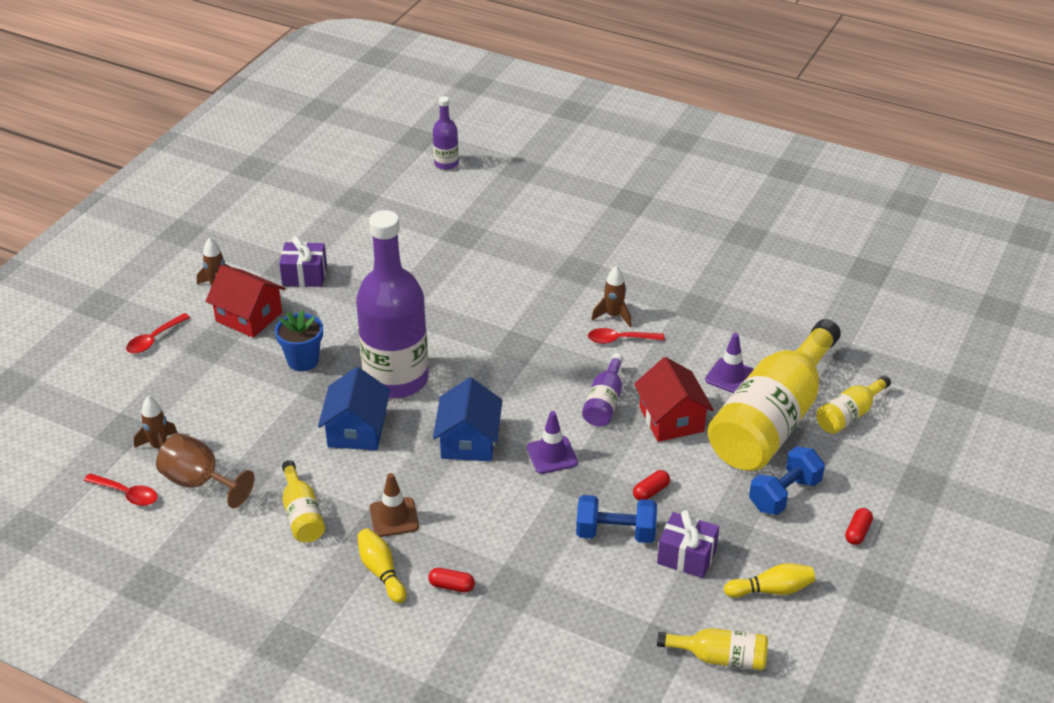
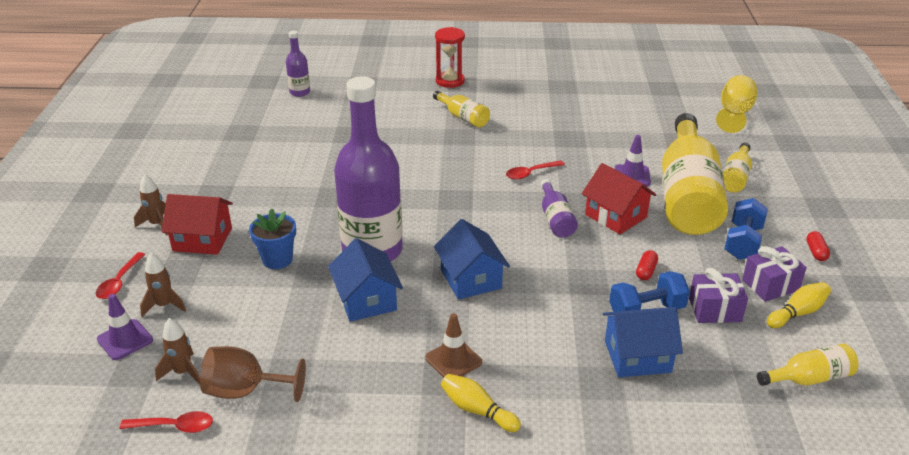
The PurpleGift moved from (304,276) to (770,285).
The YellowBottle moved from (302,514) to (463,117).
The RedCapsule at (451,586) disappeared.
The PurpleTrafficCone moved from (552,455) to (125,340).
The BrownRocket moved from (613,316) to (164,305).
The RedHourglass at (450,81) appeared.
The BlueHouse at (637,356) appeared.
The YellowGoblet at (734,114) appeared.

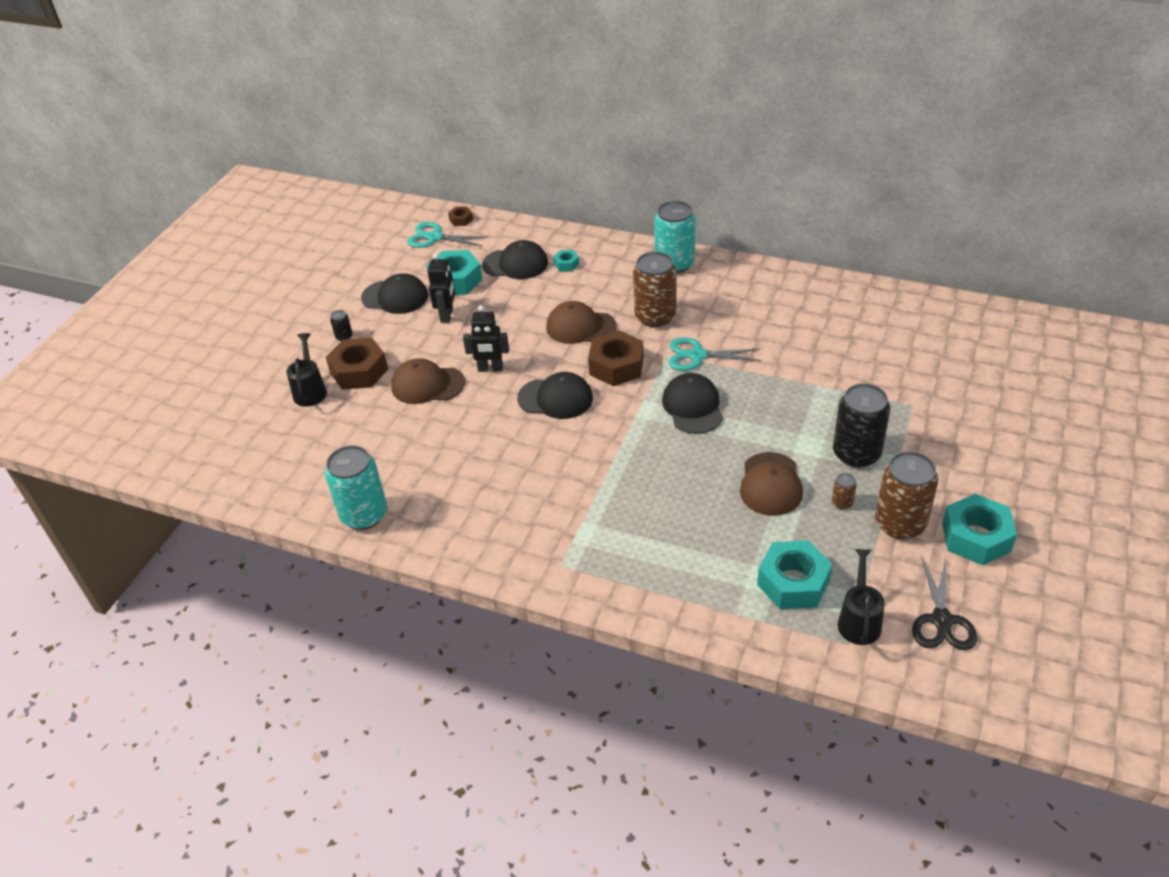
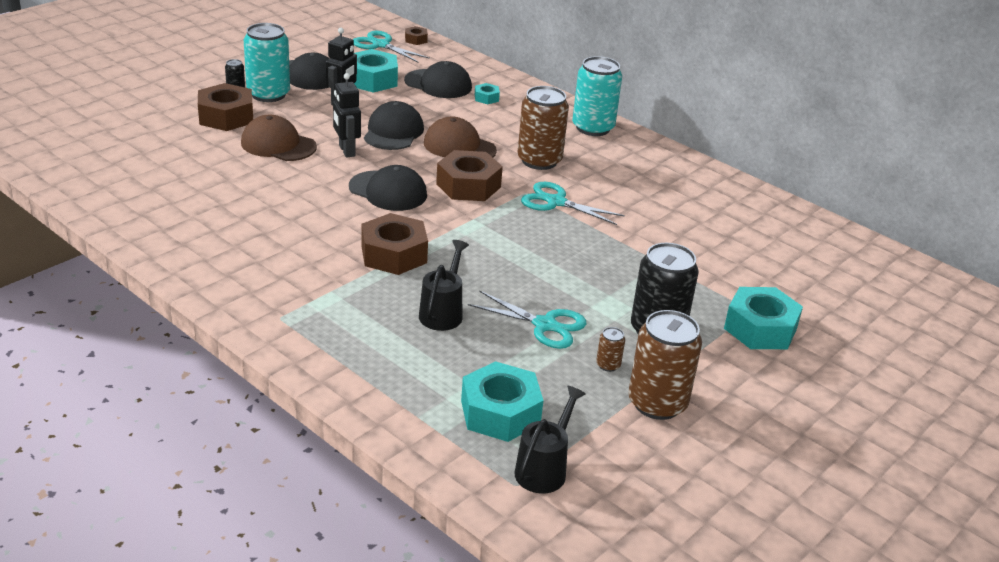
The BlackWateringCan moved from (310,390) to (443,312).
The TurquoiseCan moved from (364,514) to (268,94).
The BlackRobot at (490,369) turned 45 degrees clockwise.
The BlackCap moved from (693,407) to (393,132).
The BrownCap at (771,484) was replaced by the TurquoiseScissors at (545,325).
The BlackScissors at (942,620) disappeared.
The TurquoiseNut moved from (976,537) to (760,328).
The BrownNut at (394,254) appeared.

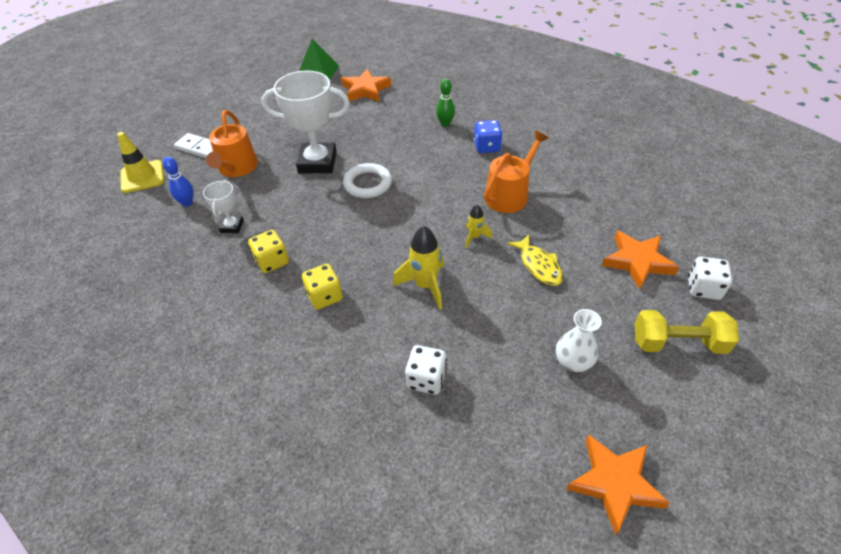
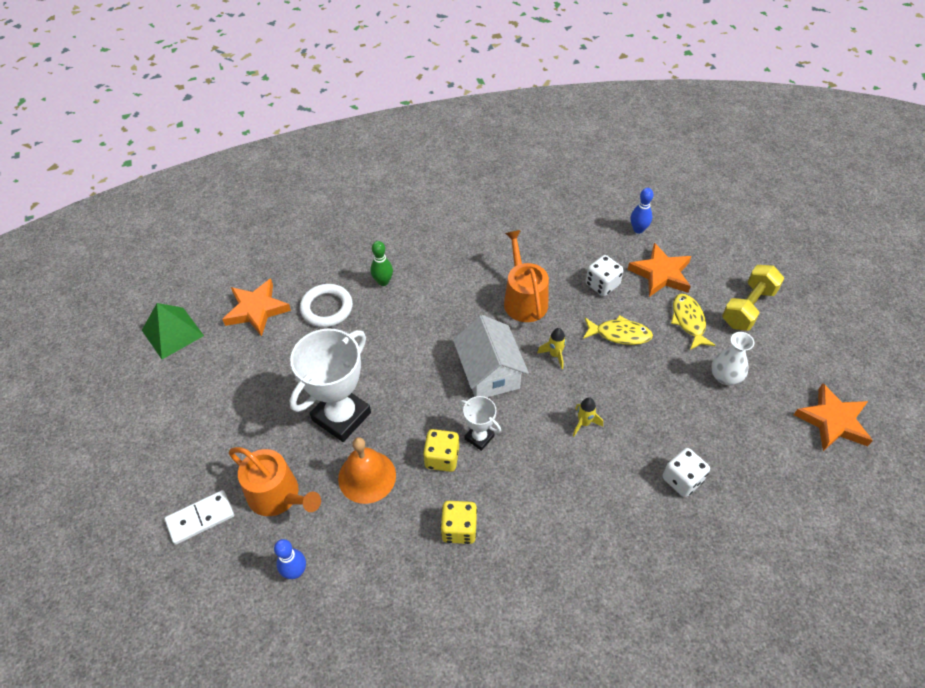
The YellowTrafficCone at (142,177) disappeared.
The WhiteTrophy moved from (232,226) to (479,437).
The YellowDice moved from (324,296) to (442,458).
The WhiteRing moved from (368,184) to (327,308).
The YellowRocket at (425,285) changed to 0.57 times the size.
The BlueDice at (487,147) disappeared.
The WhiteDice moved from (703,288) to (602,284).
The OrangeBell at (367,476) appeared.
The WhiteHouse at (489,373) appeared.
The BlueBowlingPin at (638,229) appeared.
The YellowFish at (688,321) appeared.

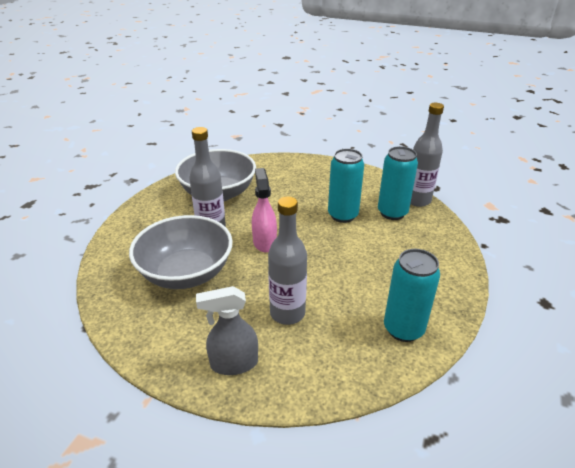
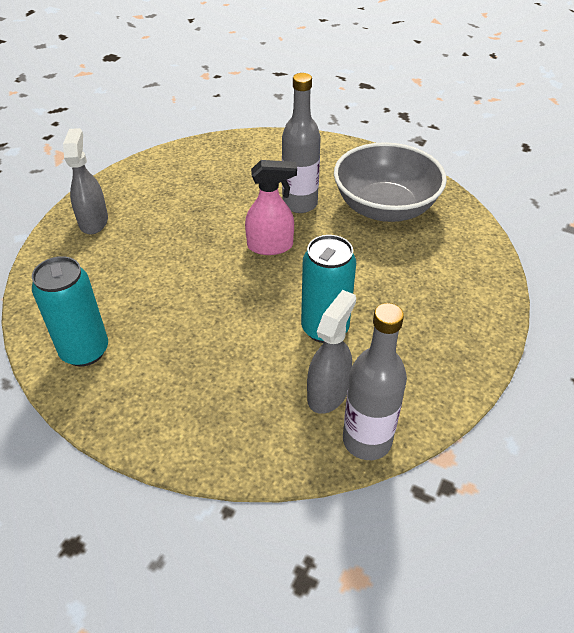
The GreyBowl at (186,273) disappeared.
The GreyBottle at (287,313) disappeared.
The TurquoiseCan at (392,213) was replaced by the GreySprayBottle at (328,393).

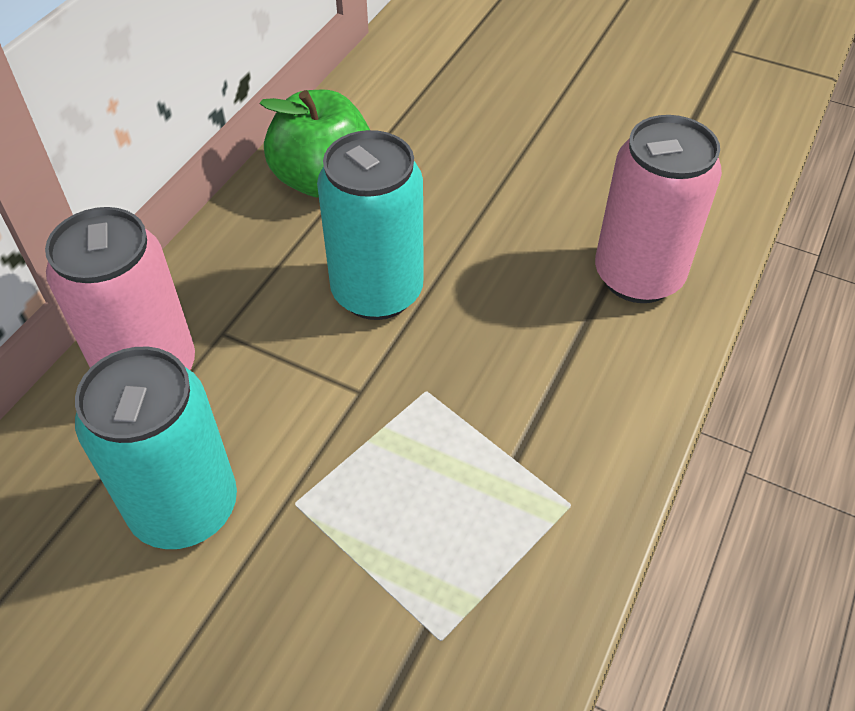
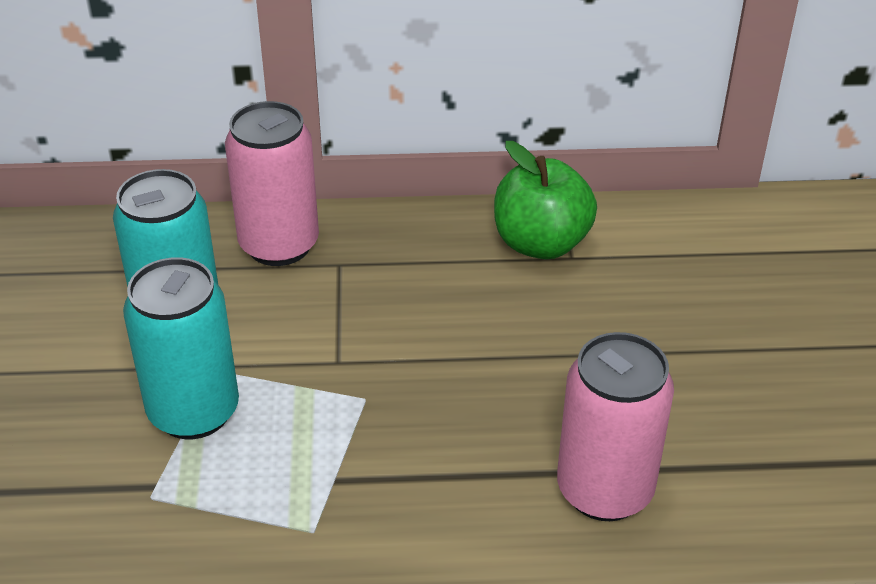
The TurquoiseCan moved from (377,292) to (194,412).

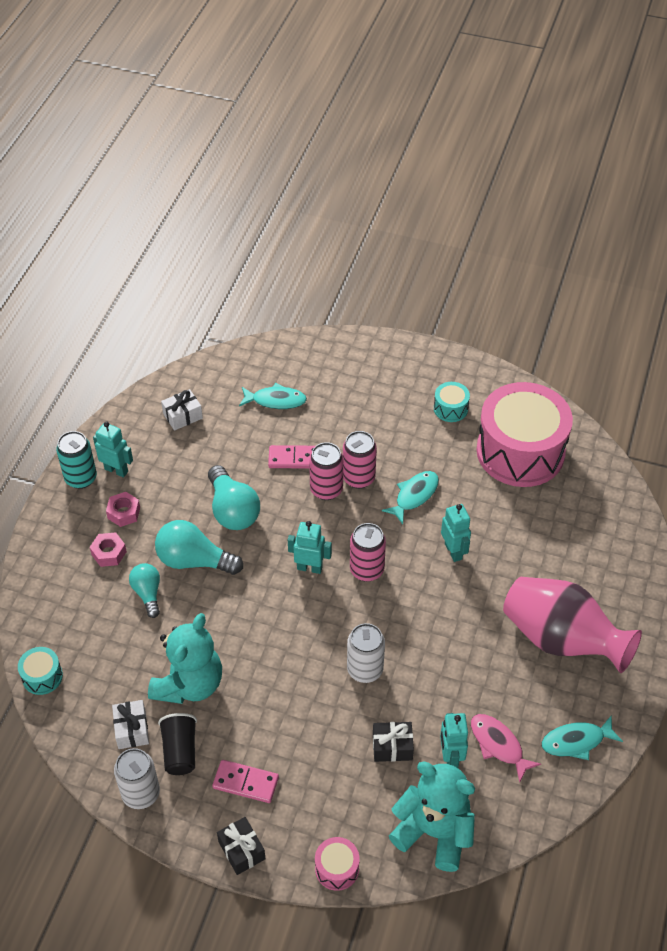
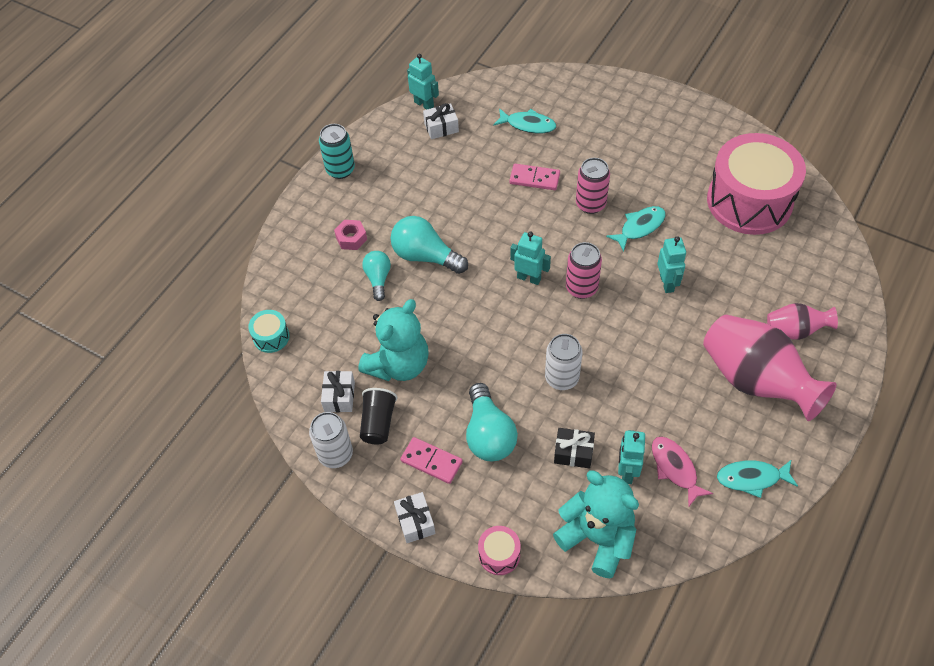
The TurquoiseRobot moved from (116,470) to (424,104).
The PinkNut at (124,513) disappeared.
The TurquoiseLightBulb moved from (232,510) to (489,434).
The BlackGift at (241,850) became the WhiteGift at (415,522).
The PinkCan at (326,489) disappeared.
The TurquoiseDrum at (450,408) disappeared.
The PinkVase at (795,331) appeared.

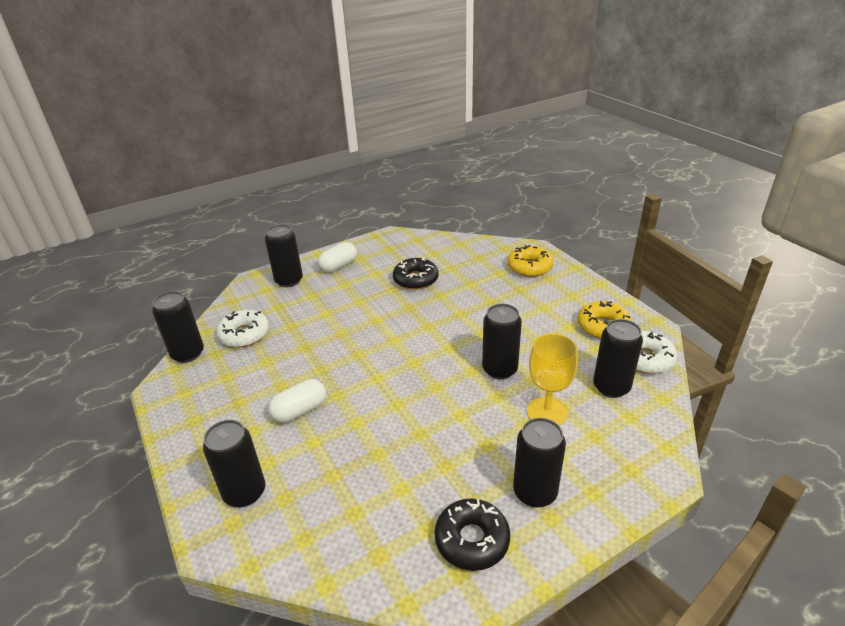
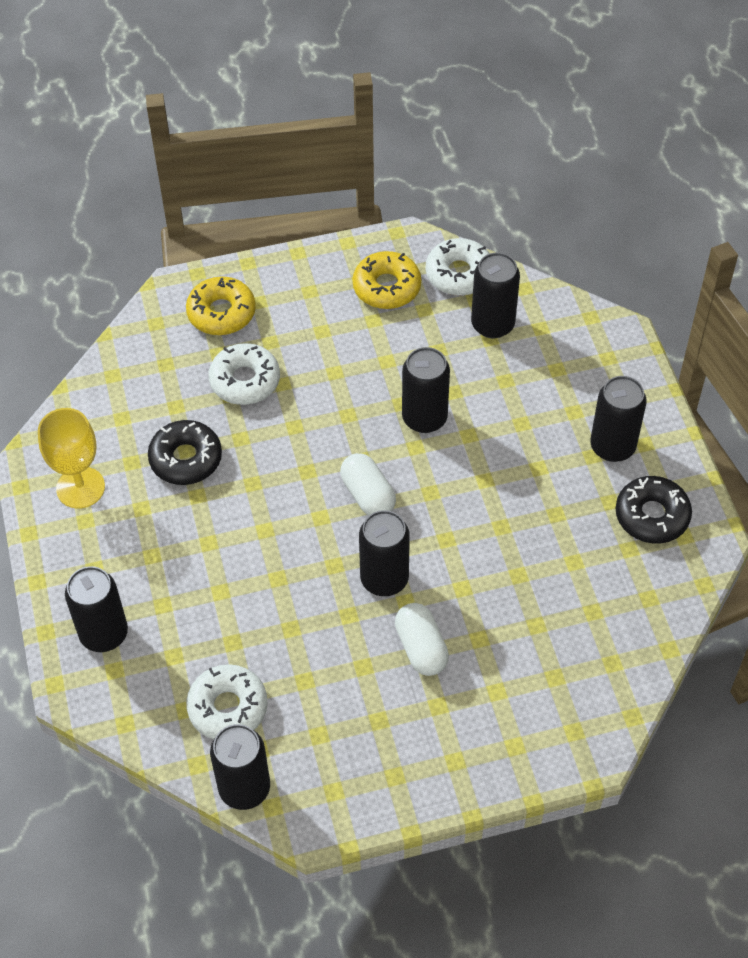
The BlackCan moved from (245,492) to (384,579).
The WhiteCapsule moved from (338,266) to (368,495).
The YellowGoblet moved from (546,412) to (80,487).
The WhiteDonut at (245,380) appeared.

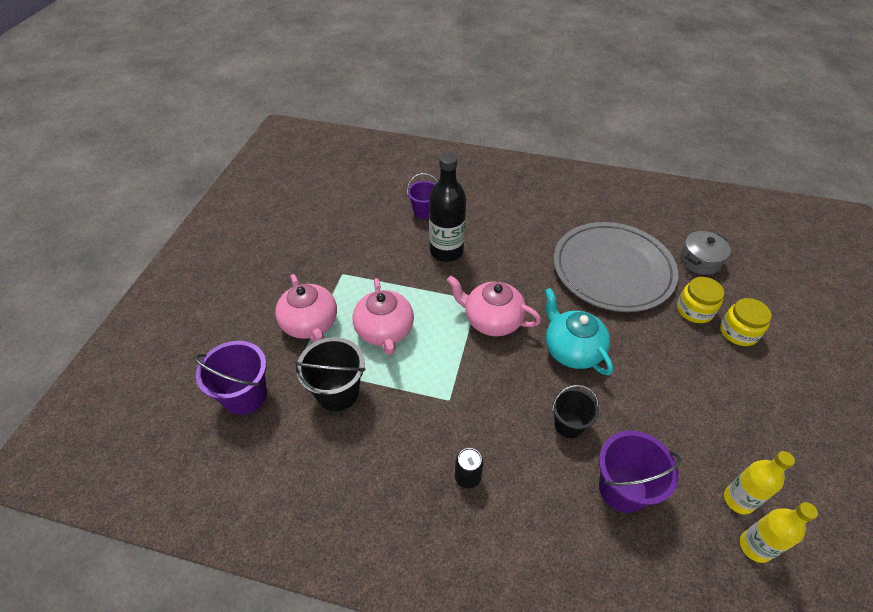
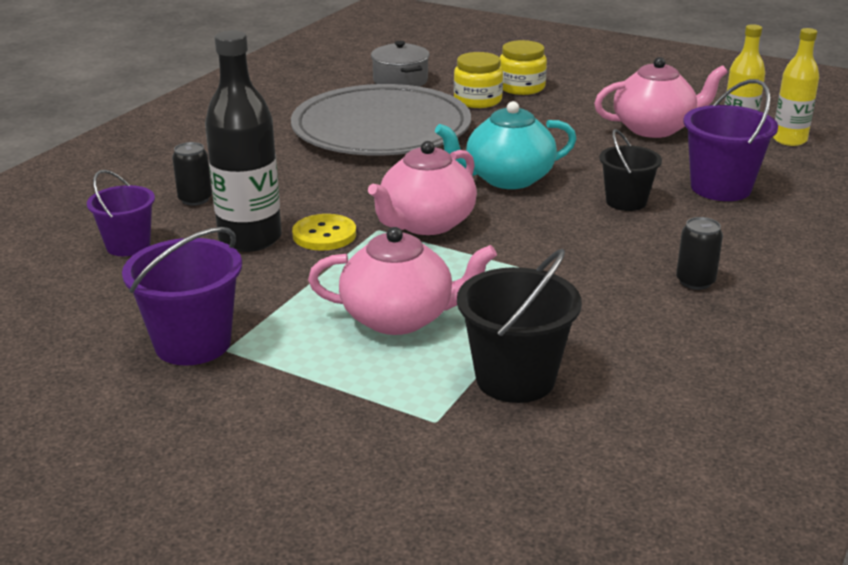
The PurpleBucket moved from (245,396) to (193,343).
The PinkTeapot moved from (310,324) to (654,128).
The BlackCan at (195,199) appeared.
The YellowButton at (324,235) appeared.

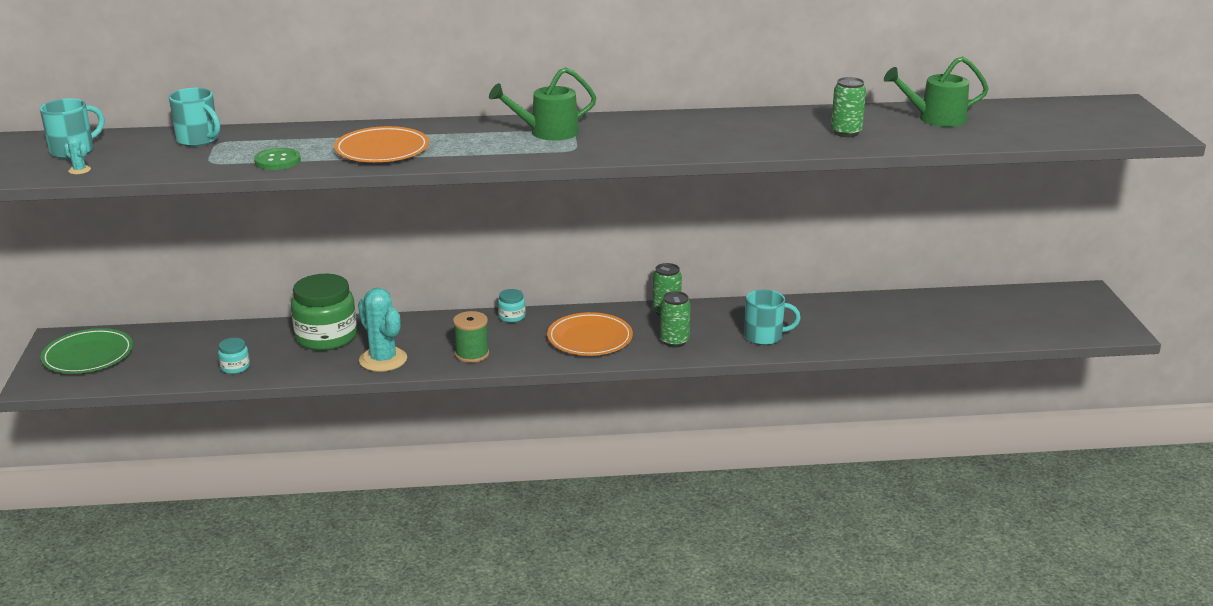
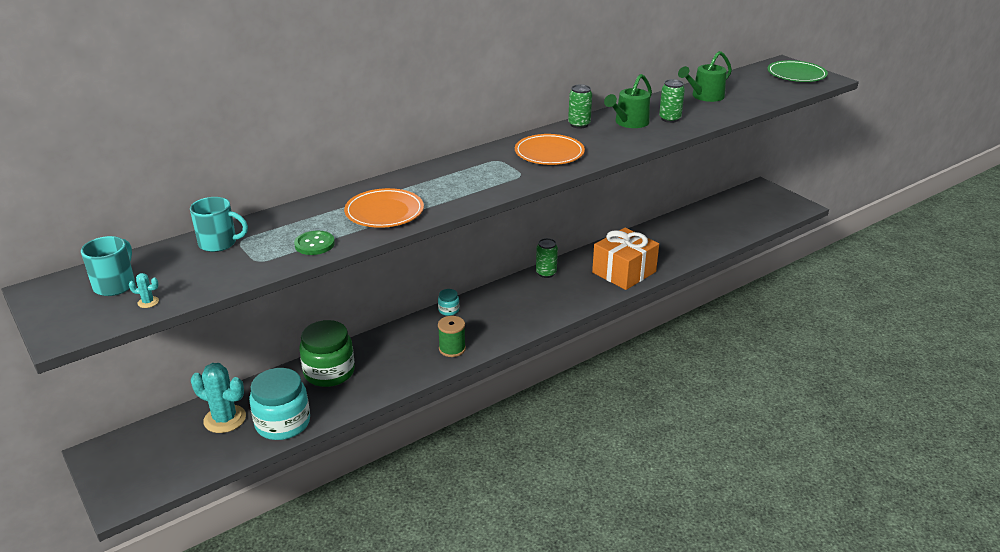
The GreenPlate moved from (88,355) to (796,74).
The TurquoiseJar at (235,367) changed to 2.21 times the size.
The TurquoiseCactus moved from (383,360) to (225,419).
The GreenWateringCan moved from (548,132) to (629,123).
The OrangePlate moved from (590,338) to (549,153).
The GreenCan moved from (674,341) to (579,124).
The TurquoiseMug at (764,337) was replaced by the OrangeGift at (624,272).

